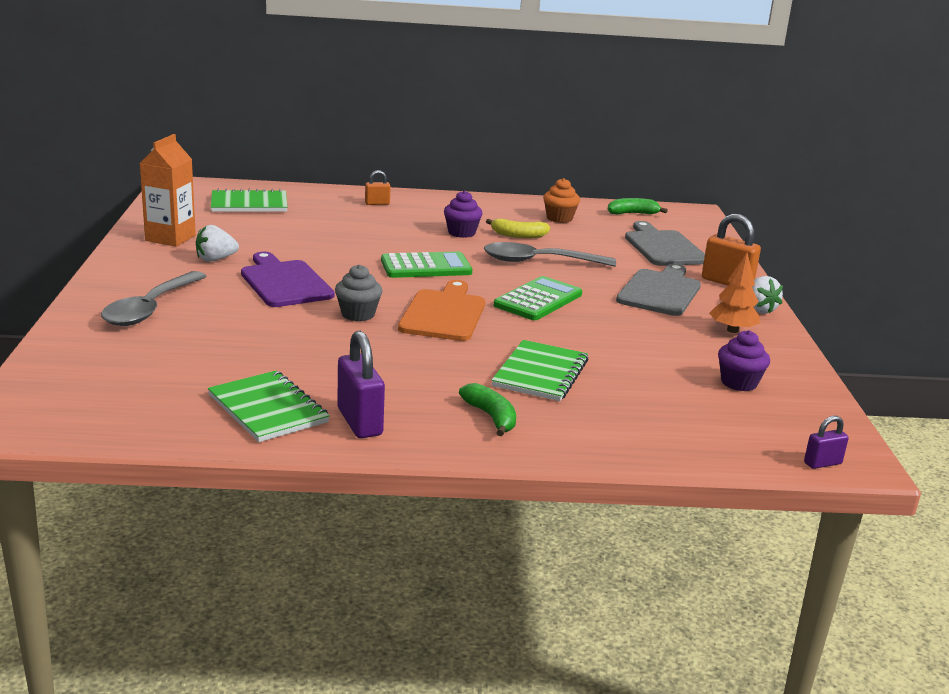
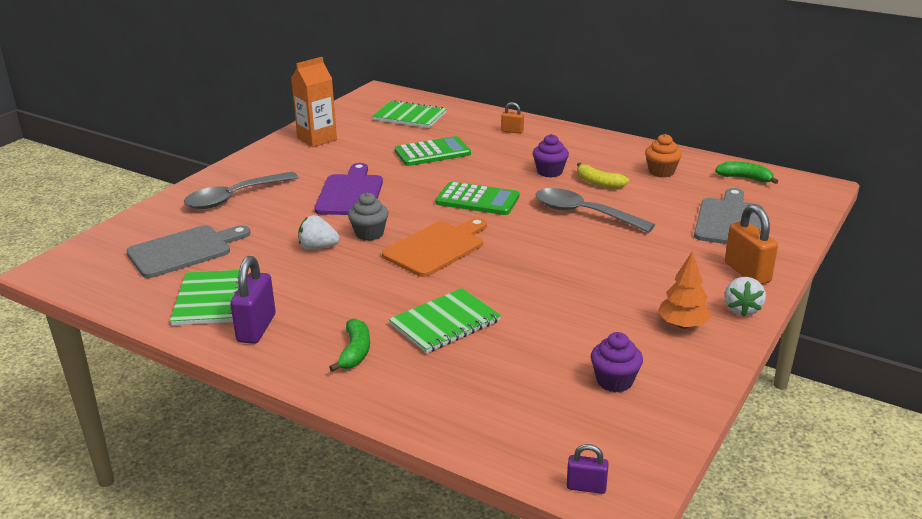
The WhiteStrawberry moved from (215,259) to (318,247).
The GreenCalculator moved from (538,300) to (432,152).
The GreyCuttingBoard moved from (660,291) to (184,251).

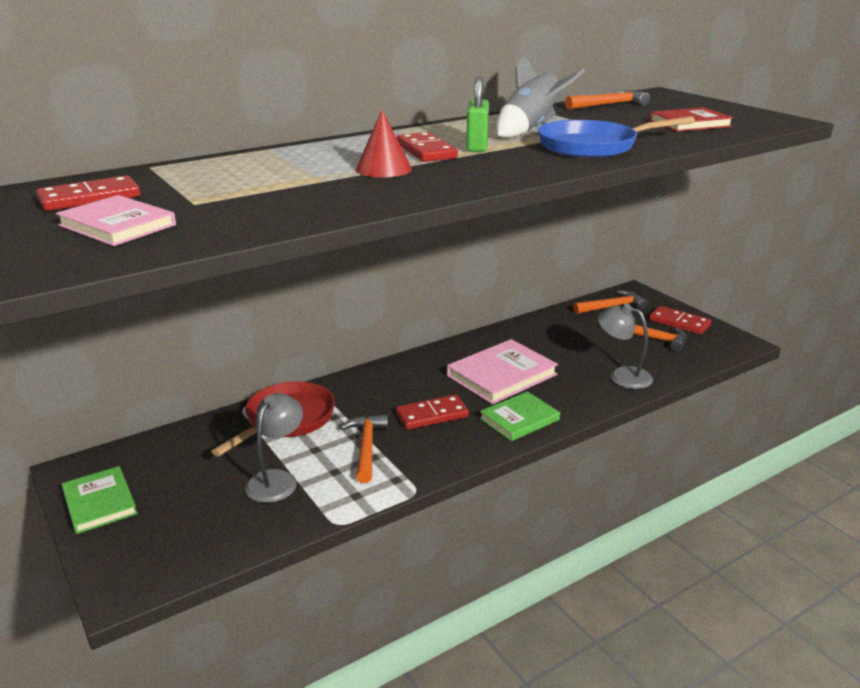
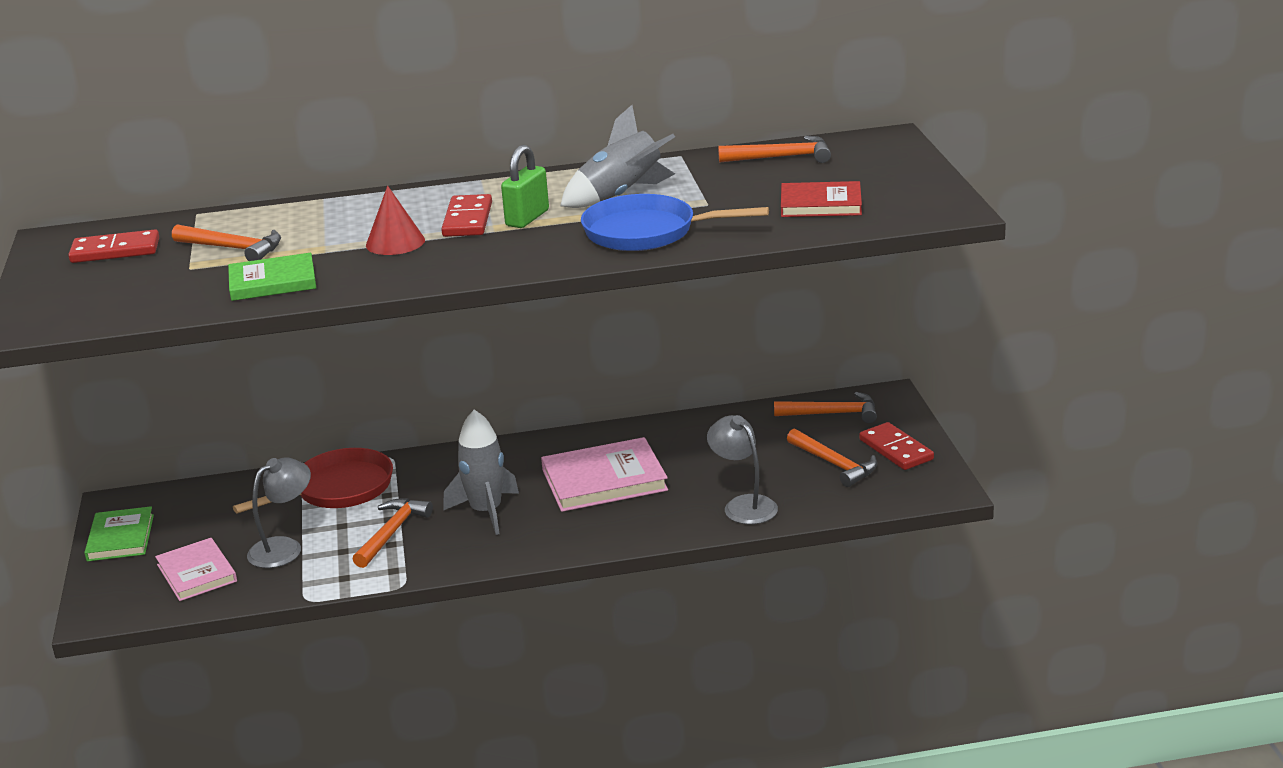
The PinkBook moved from (117,225) to (196,573).
The RedDomino at (432,415) was replaced by the GreyRocket at (486,511).
The GreenBook moved from (519,419) to (272,281).
The OrangeHammer at (233,248) appeared.

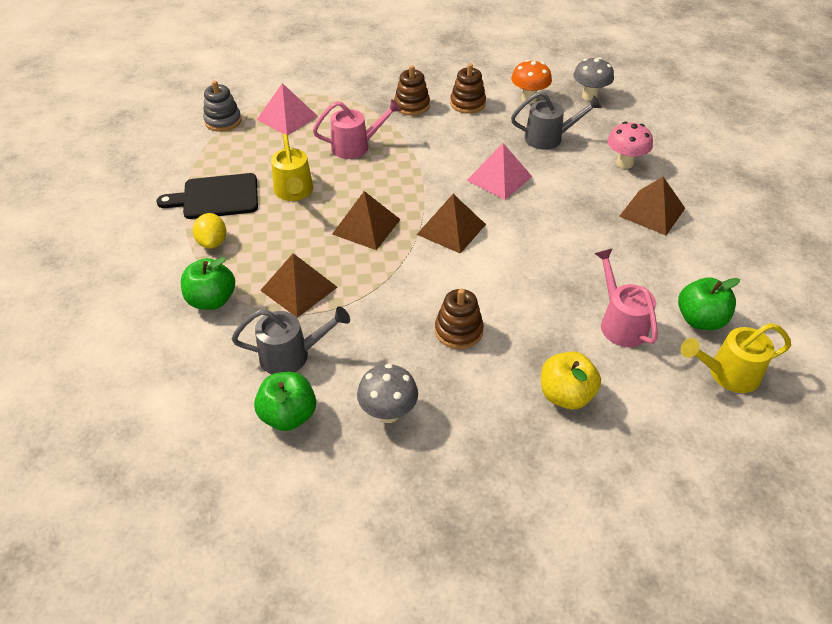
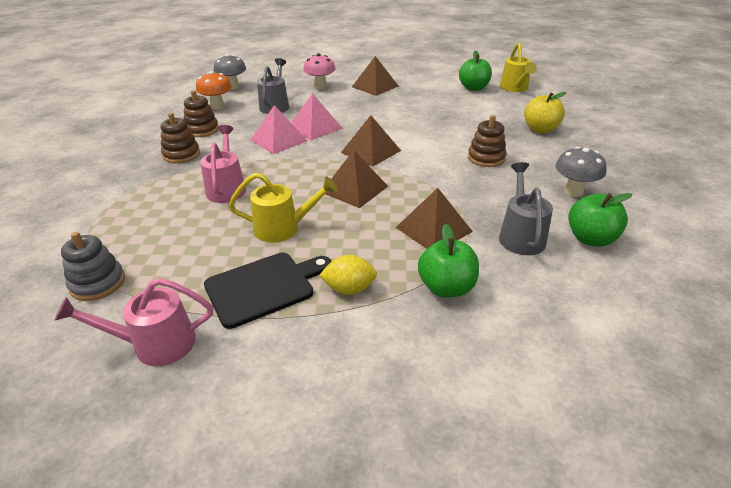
The BlackCuttingBoard at (216,197) turned 120 degrees counterclockwise.
The PinkPyramid moved from (287,118) to (279,140).
The PinkWateringCan moved from (620,322) to (154,344).

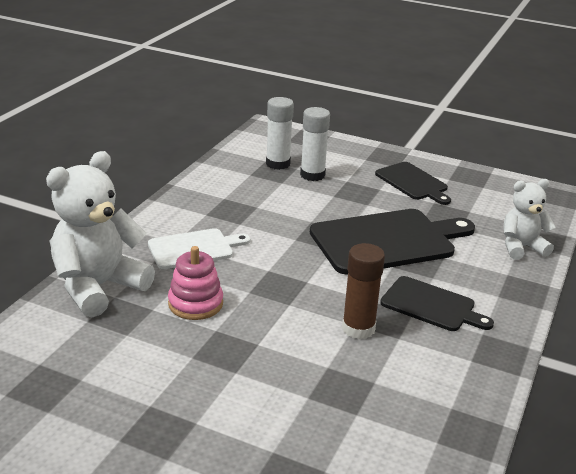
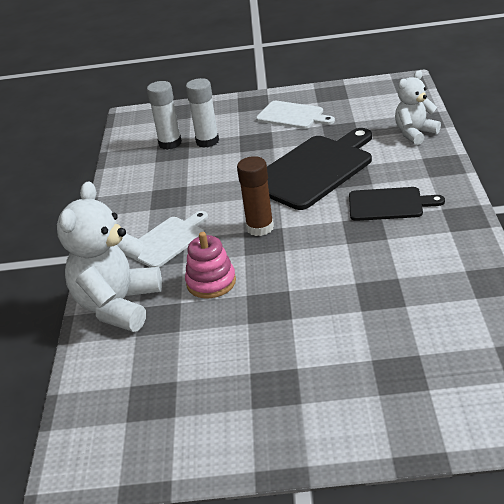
The BrownGlueStick moved from (358,328) to (260,228).
The BlackCuttingBoard at (413,183) became the WhiteCuttingBoard at (292,116).

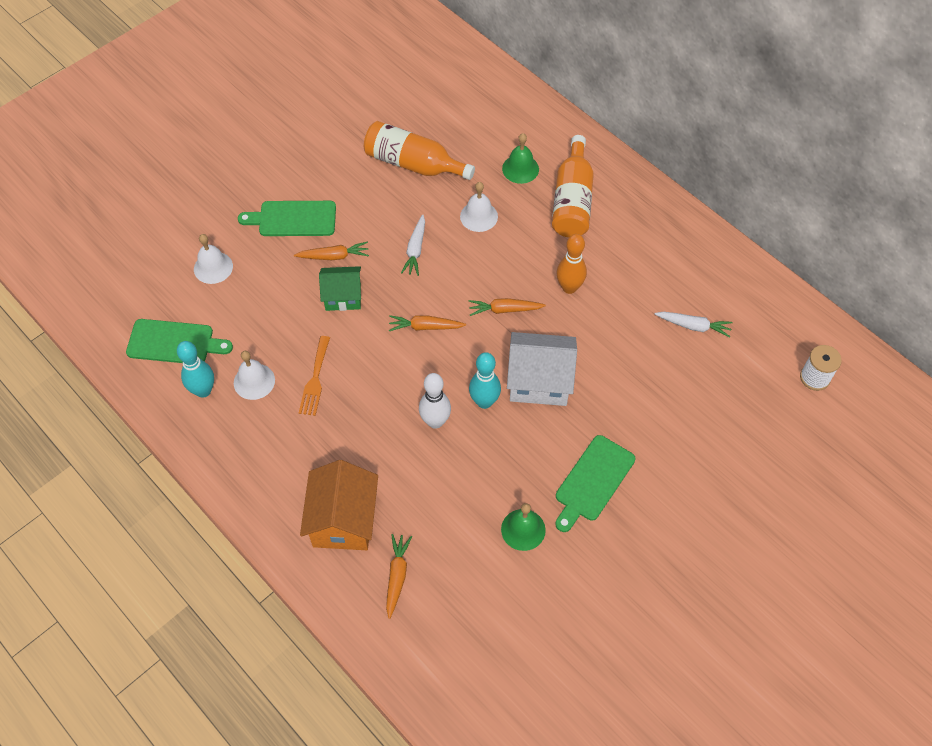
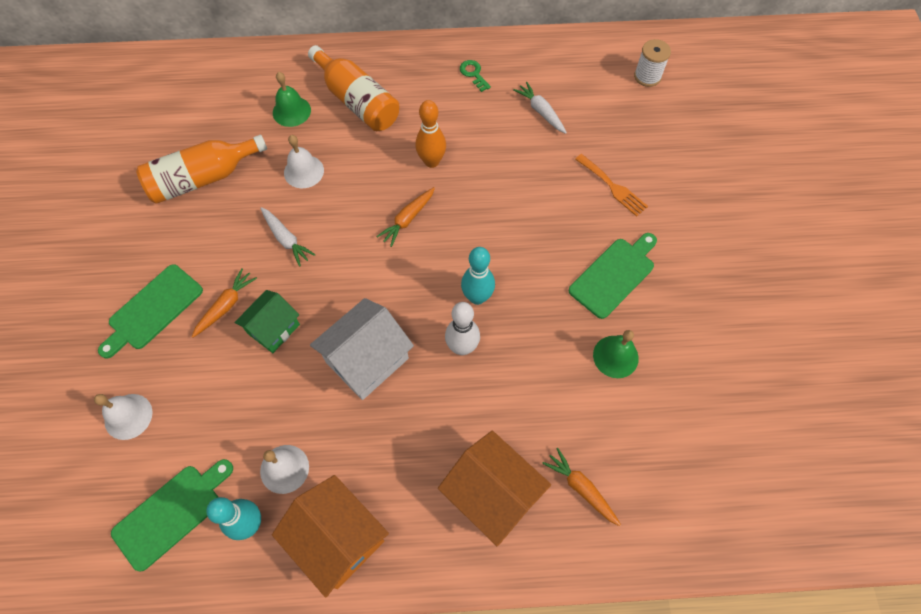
The OrangeFork moved from (315,379) to (613,187).
The OrangeCarrot at (425,327) disappeared.
The WhiteHouse moved from (539,381) to (367,360).
The GreenCuttingBoard at (593,481) turned 120 degrees counterclockwise.
The WhiteCarrot at (693,326) turned 90 degrees counterclockwise.
The OrangeHouse at (338,539) appeared.
The GreenKey at (473,74) appeared.

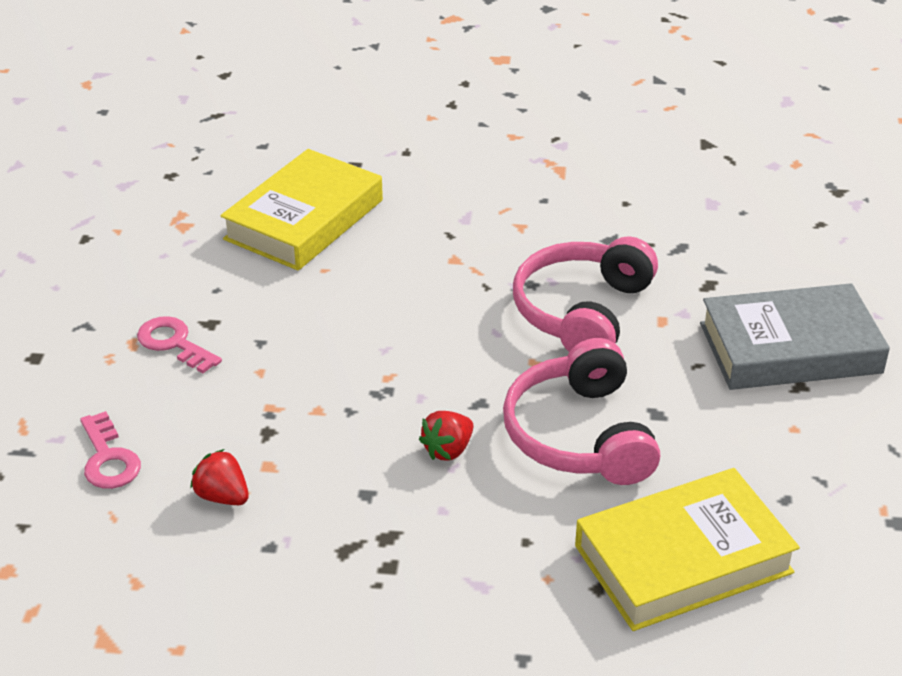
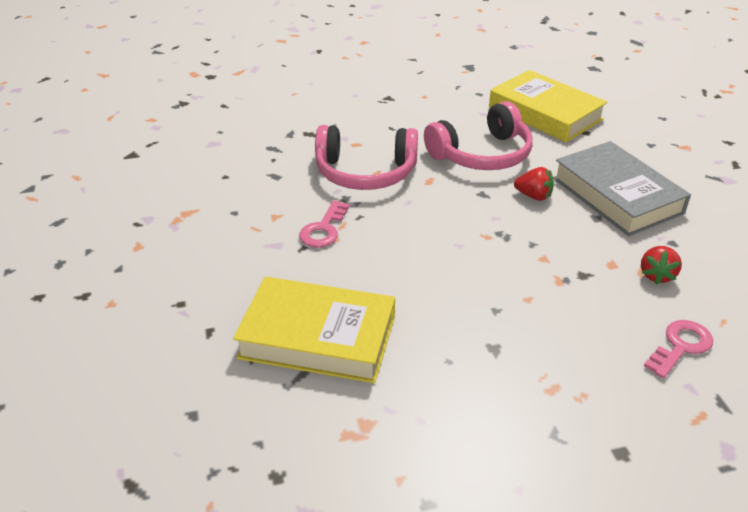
The PinkKey moved from (174,343) to (324,229).
The GreyBook moved from (790,348) to (617,195).

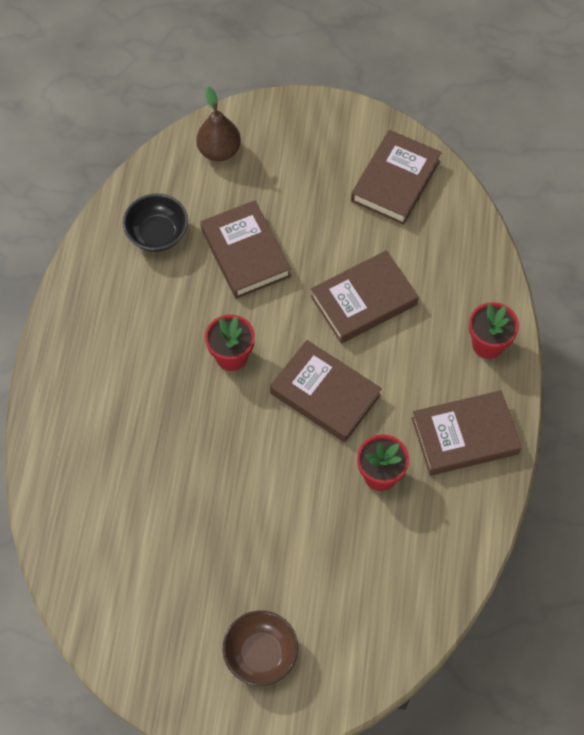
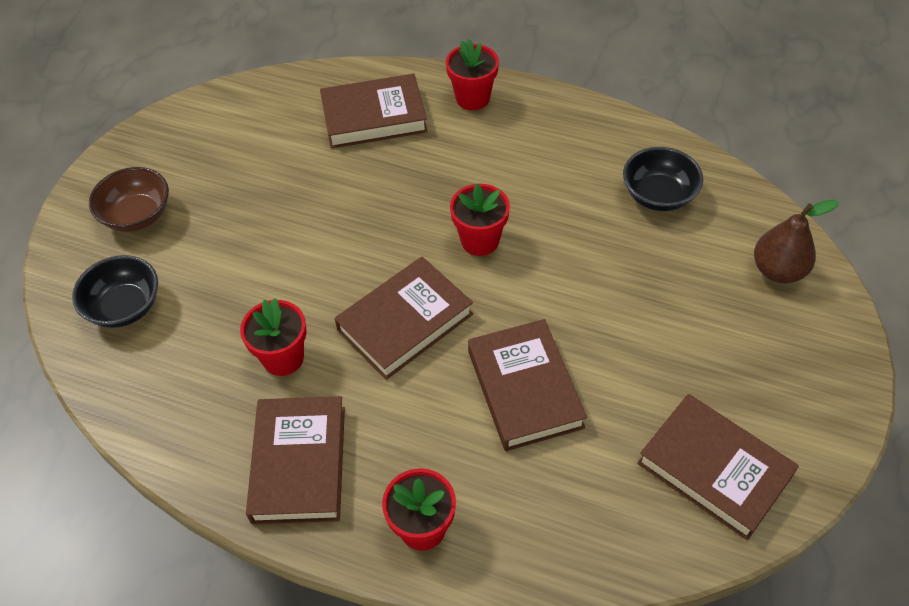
The BrownBook moved from (245,253) to (374,117).
The BlackBowl at (125,307) appeared.
The RedFlowerPot at (472,98) appeared.

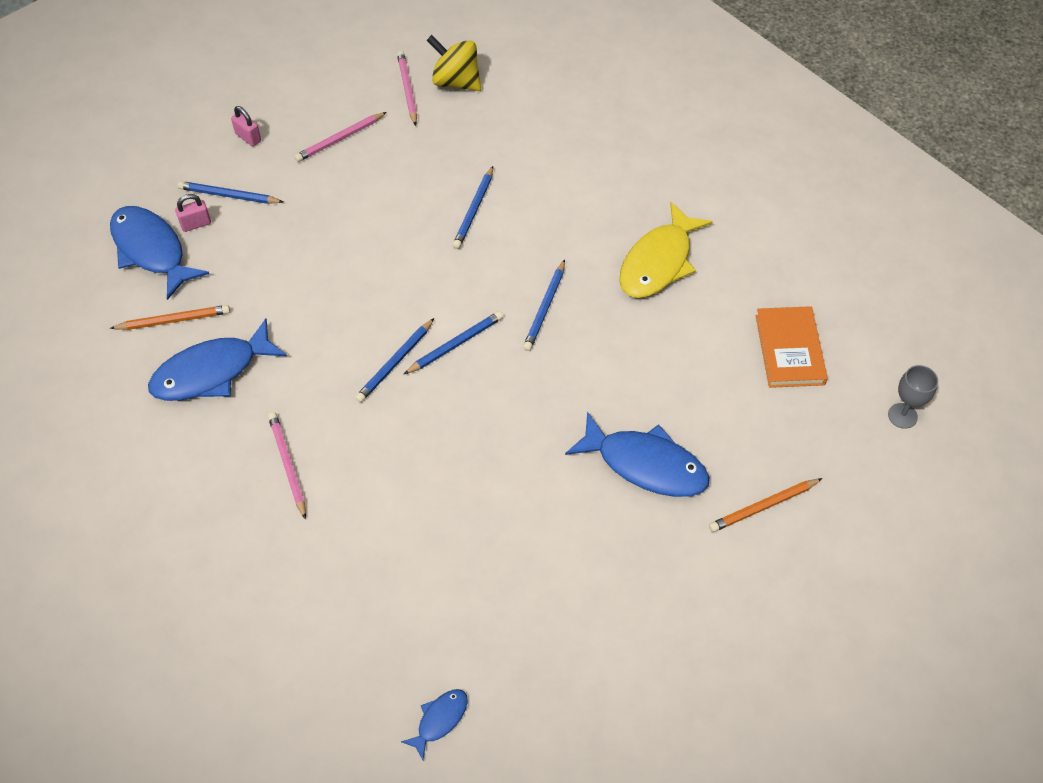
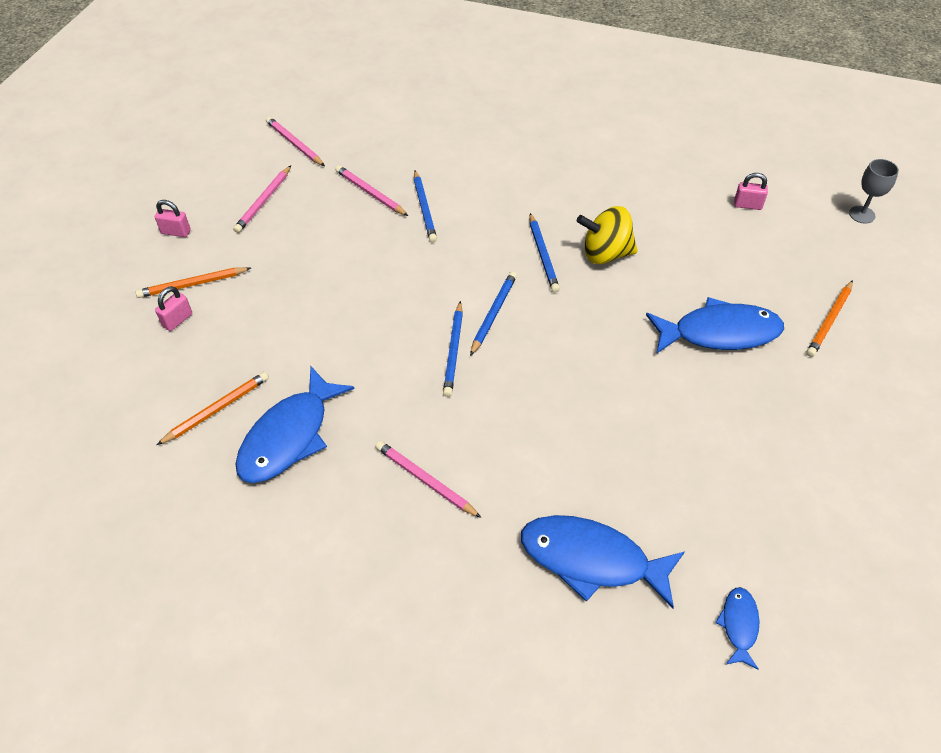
The BlueFish moved from (151,250) to (591,560).
The BluePencil at (229,195) became the OrangePencil at (192,284).
The YellowSpinningTop moved from (456,82) to (605,254).
The YellowFish at (658,262) disappeared.
The OrangeBook at (789,349) was replaced by the PinkPadlock at (747,205).
The PinkPencil at (370,193) appeared.

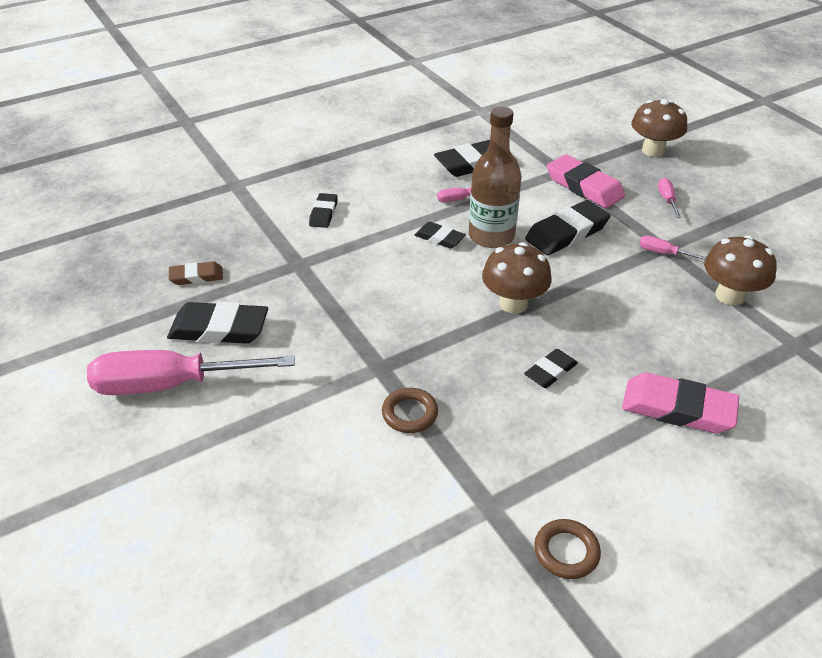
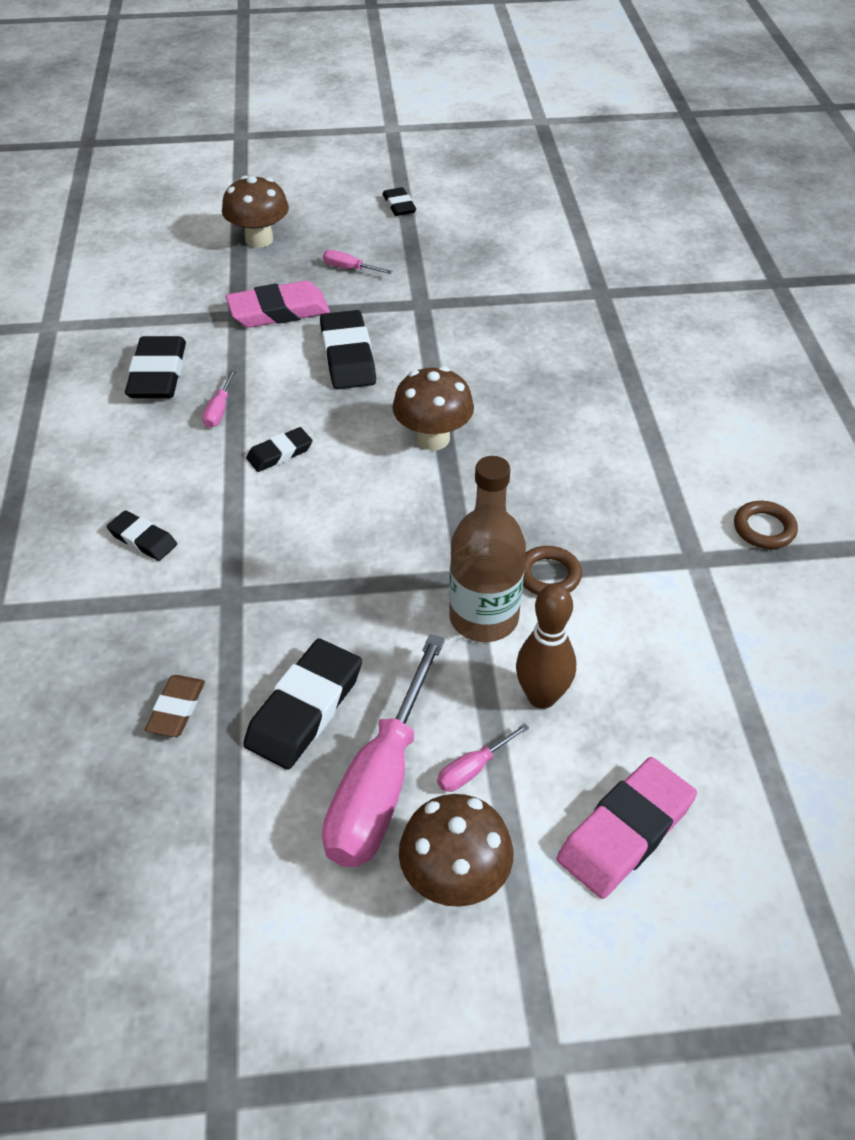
The BrownBottle moved from (491,236) to (483,618).
The BlackEraser moved from (550,371) to (399,205).
The PinkEraser moved from (677,408) to (625,832).
The PinkScrewdriver moved from (664,253) to (473,769).
The BrownMushroom moved from (730,296) to (455,879).
The BrownBowlingPin at (542,697) appeared.

